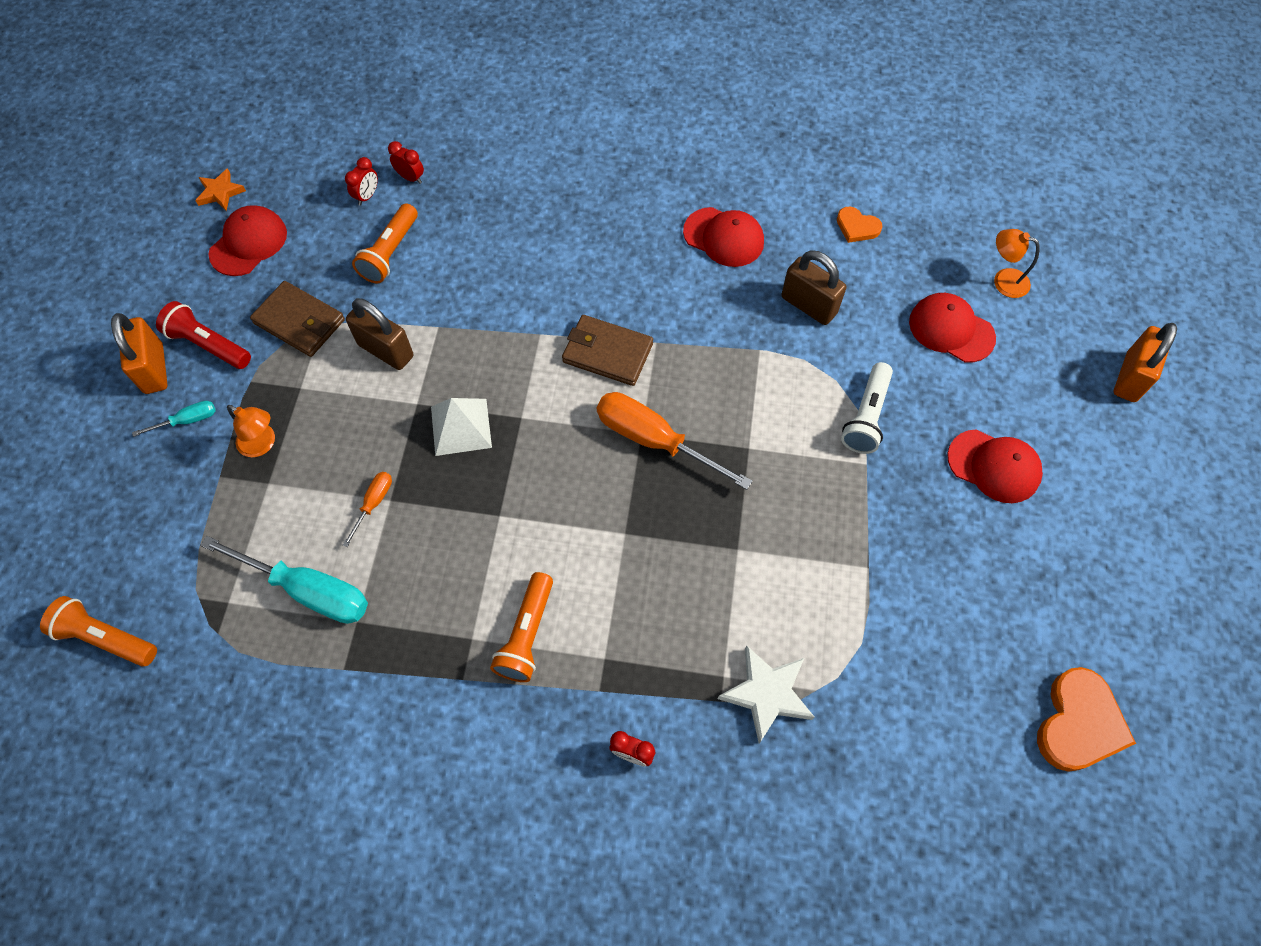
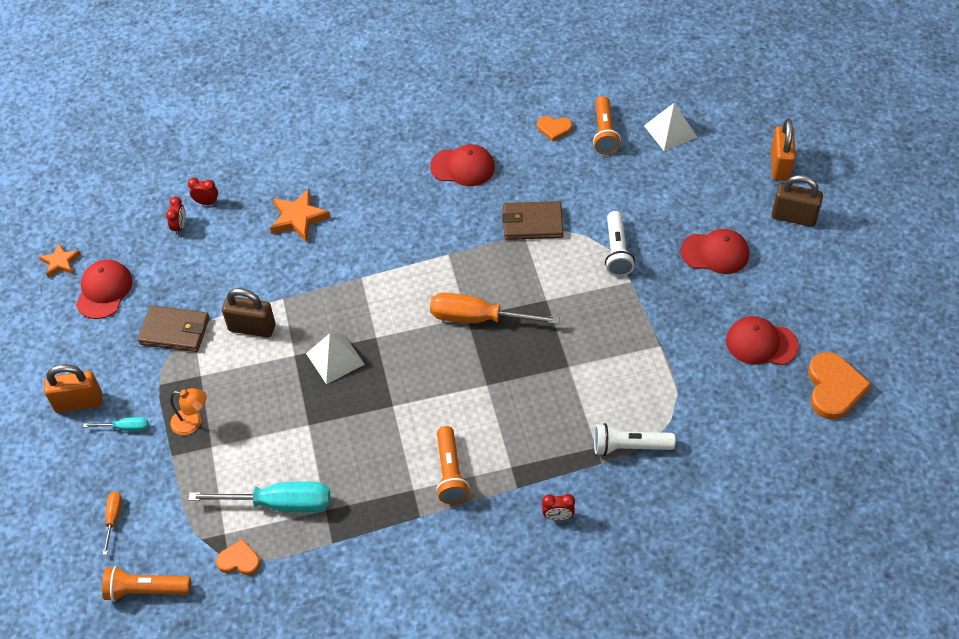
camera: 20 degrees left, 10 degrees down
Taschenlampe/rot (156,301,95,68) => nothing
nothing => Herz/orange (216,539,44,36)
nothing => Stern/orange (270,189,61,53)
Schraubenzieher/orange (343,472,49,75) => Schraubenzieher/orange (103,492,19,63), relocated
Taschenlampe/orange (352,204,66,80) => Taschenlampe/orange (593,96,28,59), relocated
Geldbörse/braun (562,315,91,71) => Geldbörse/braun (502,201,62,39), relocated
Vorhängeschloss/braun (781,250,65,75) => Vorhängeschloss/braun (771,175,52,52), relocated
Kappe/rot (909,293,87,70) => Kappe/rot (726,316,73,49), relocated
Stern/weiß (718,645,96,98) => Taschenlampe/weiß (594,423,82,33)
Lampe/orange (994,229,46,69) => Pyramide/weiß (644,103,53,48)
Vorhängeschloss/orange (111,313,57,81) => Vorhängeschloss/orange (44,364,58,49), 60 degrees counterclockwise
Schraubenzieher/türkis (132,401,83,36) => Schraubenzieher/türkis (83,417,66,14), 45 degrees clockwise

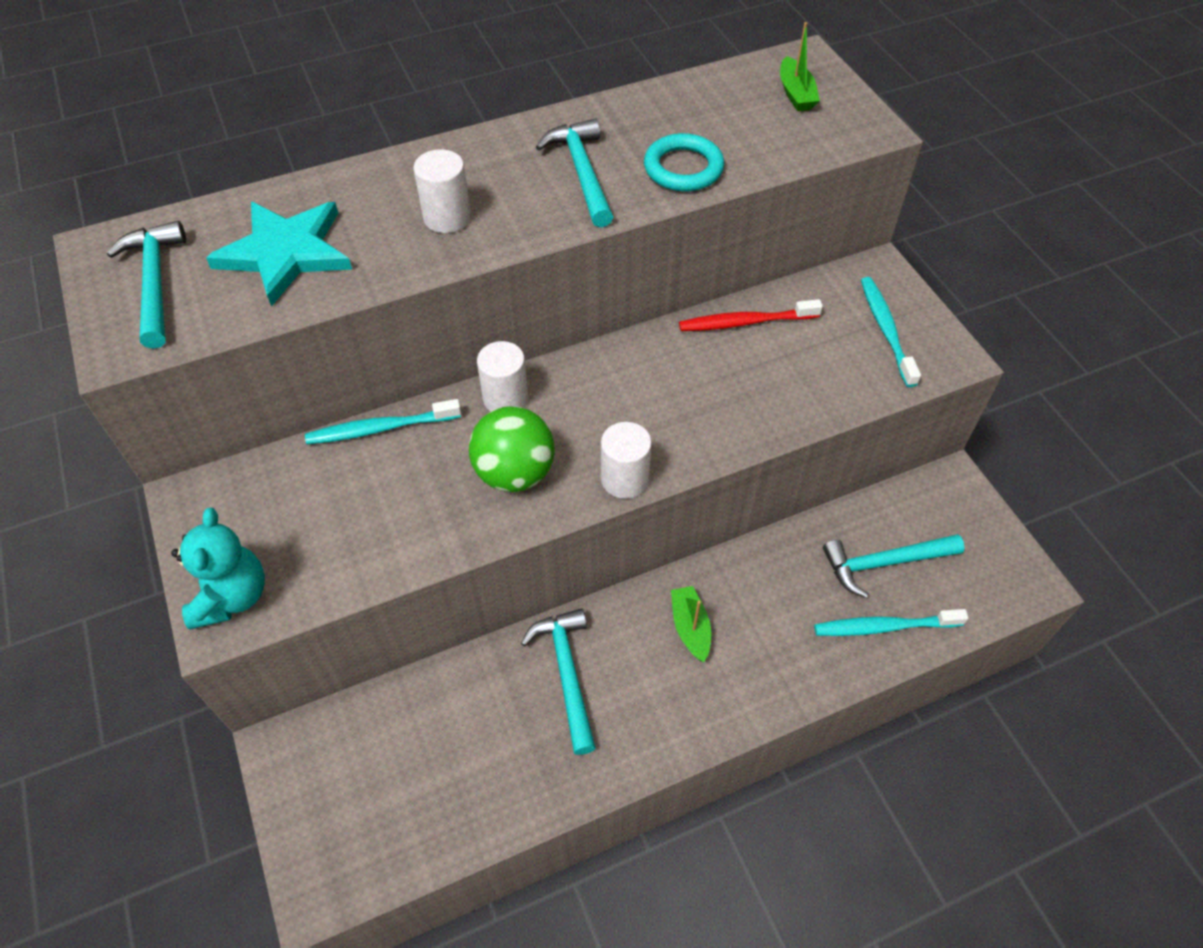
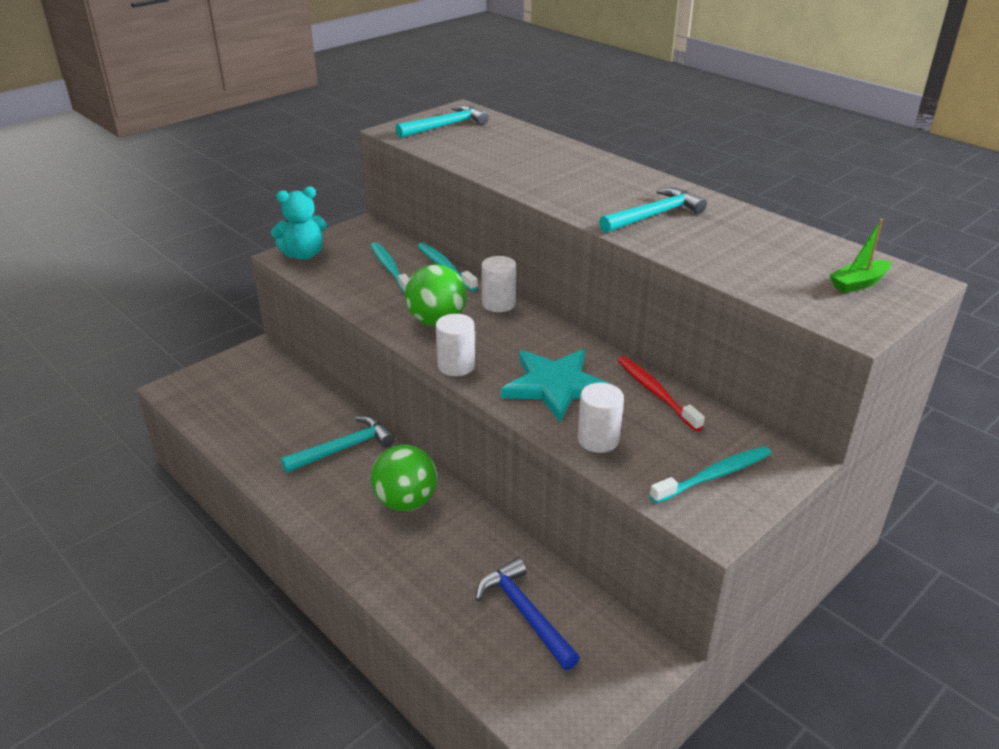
camera: 70 degrees right, 20 degrees down
Ring/türkis (644,133,80,59) => nothing
Stern/türkis (206,202,146,105) => Stern/türkis (501,349,108,73), relocated
Vollzylinder/weiß (413,149,58,84) => Vollzylinder/weiß (578,383,46,70), relocated
Zahnbürste/türkis (814,609,154,27) => Zahnbürste/türkis (371,242,38,51), relocated
Boot/grün (671,586,40,76) => Ball/grün (371,445,66,66)
Hammer/türkis (823,534,142,64) => Hammer/blau (476,558,104,112)

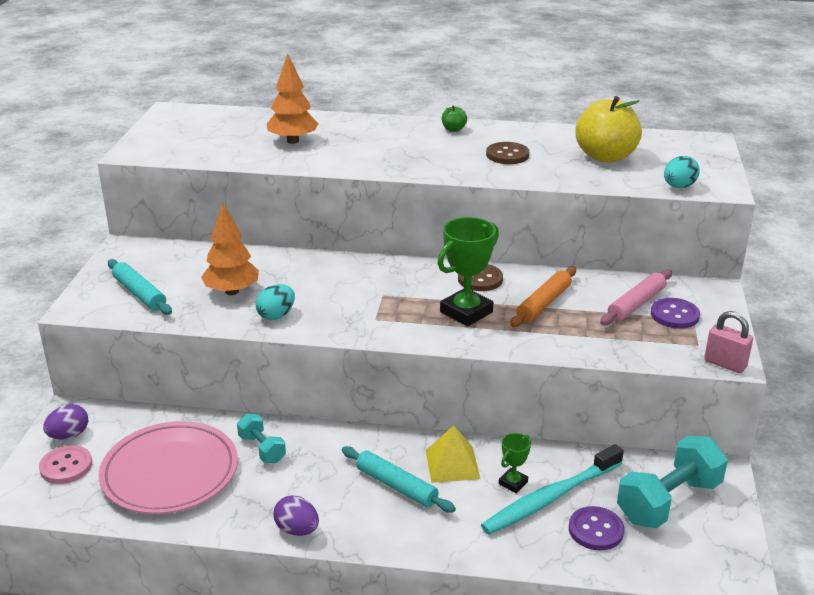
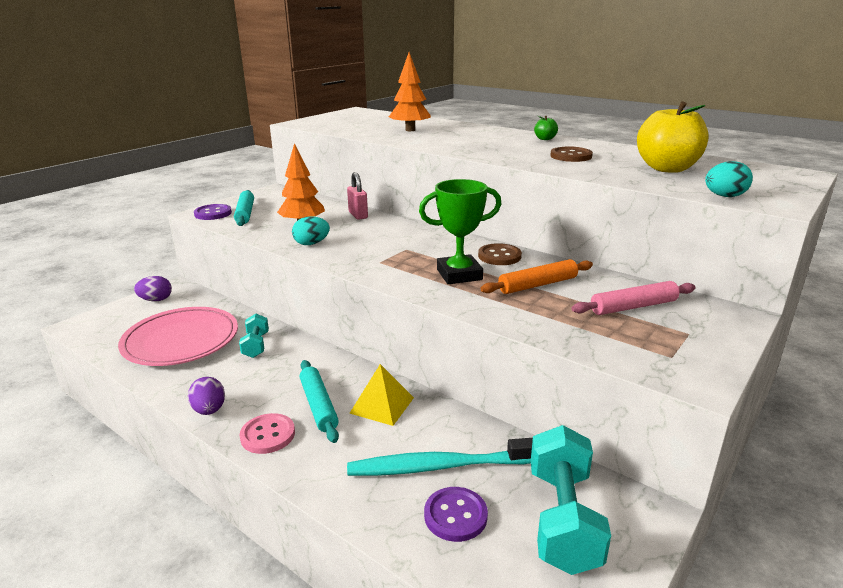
camera: 30 degrees right, 5 degrees down
Pokal/grün (499,433,32,60) => nothing
Knopf/rosa (39,445,53,39) => Knopf/rosa (240,413,55,41), relocated
Knopf/lila (651,298,49,31) => Knopf/lila (194,204,38,16), relocated
Vorhängeschloss/rosa (704,311,49,62) => Vorhängeschloss/rosa (347,172,21,48), relocated
Hantel/türkis (617,436,111,92) => Hantel/türkis (531,425,80,150), 75 degrees counterclockwise

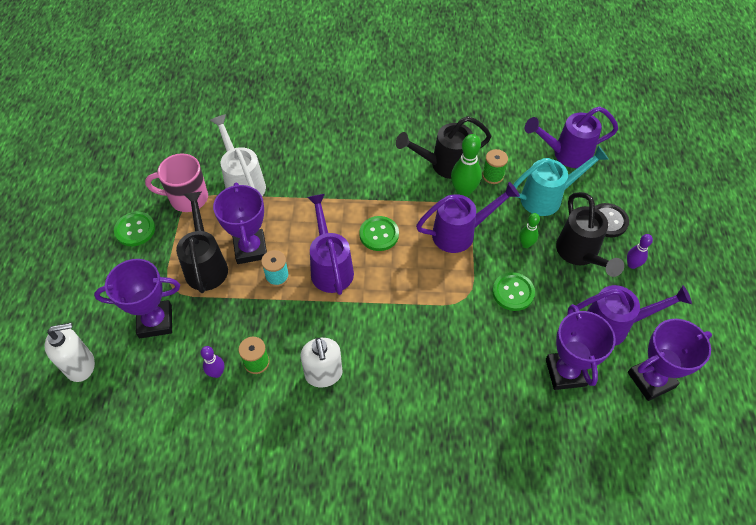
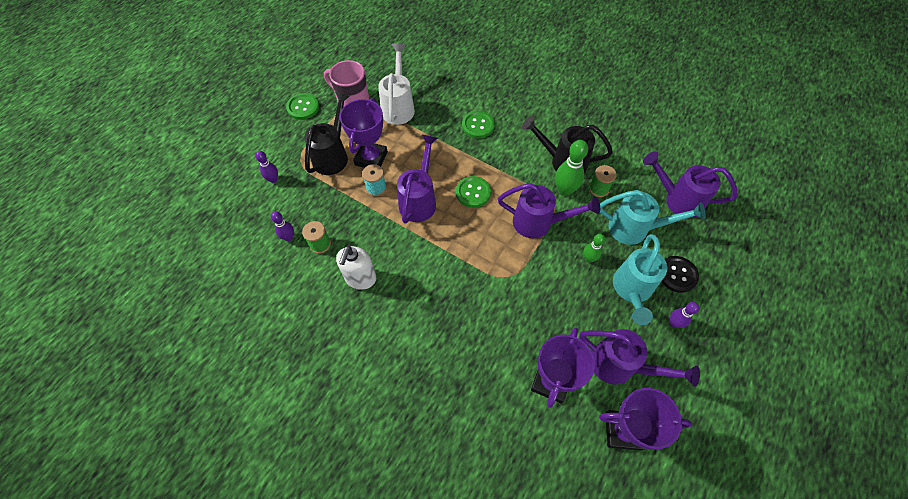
camera: 30 degrees right, 5 degrees up
Seifenspender/weiß (45,323,50,59) => nothing
Knopf/grün (492,272,43,39) => Knopf/grün (462,111,33,28), relocated
Pokal/lila (94,259,86,79) => Bowlingkegel/lila (255,151,23,32)
Gießkanne/schwarz (556,192,68,85) => Gießkanne/türkis (613,234,54,91)

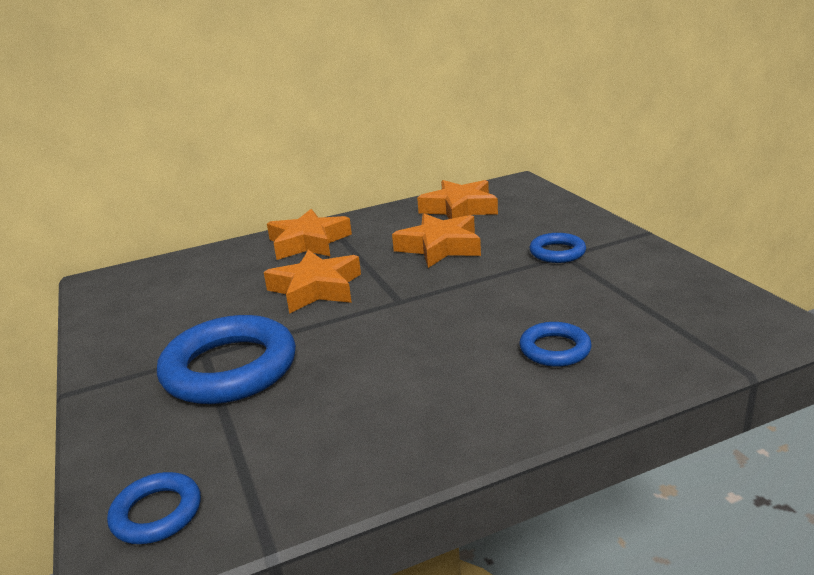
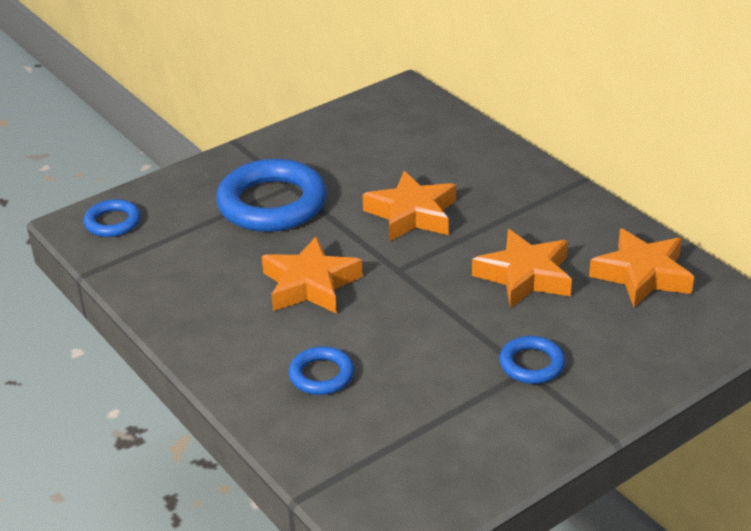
camera: 75 degrees right, 10 degrees up
Stern/orange (267,209,85,51) => Stern/orange (262,236,101,78), relocated

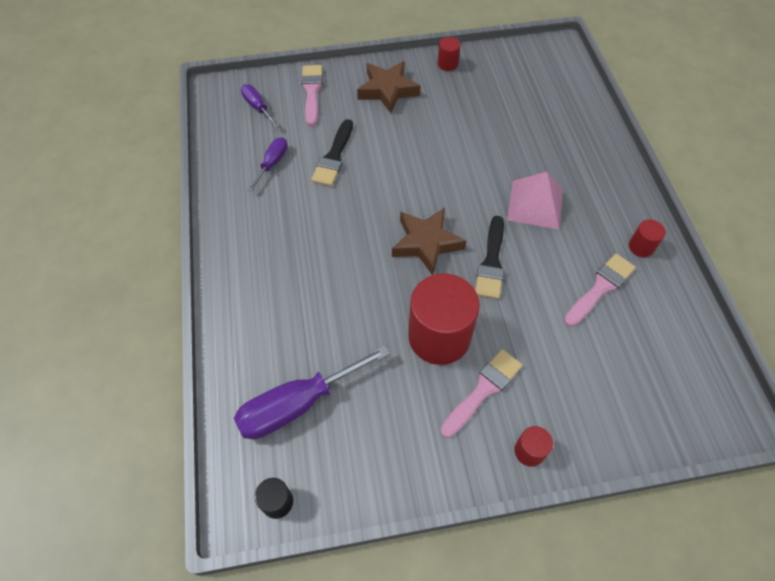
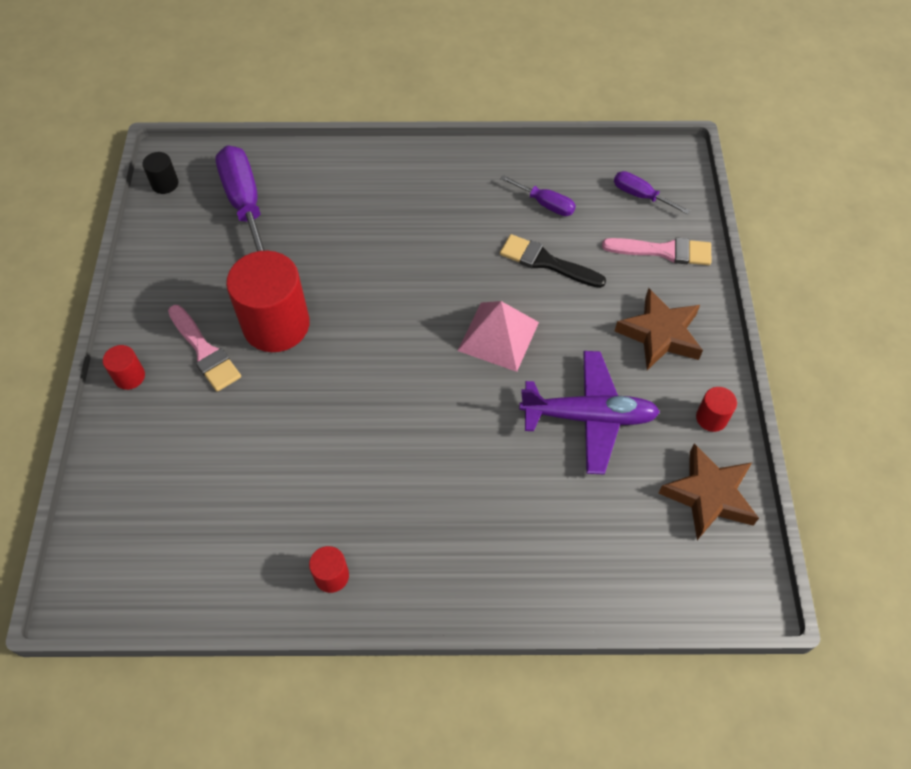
camera: 100 degrees right, 0 degrees up
Pinsel/schwarz (475,216,29,83) => nothing
Pinsel/rosa (564,254,72,73) => nothing
nothing => Flugzeug/lila (519,351,141,124)
Stern/braun (392,207,74,68) => Stern/braun (659,444,100,96), relocated
Pyramide/rosa (507,172,56,57) => Pyramide/rosa (458,301,81,71), relocated
Schraubenzieher/lila (241,84,38,44) => Schraubenzieher/lila (614,171,76,43), 120 degrees counterclockwise

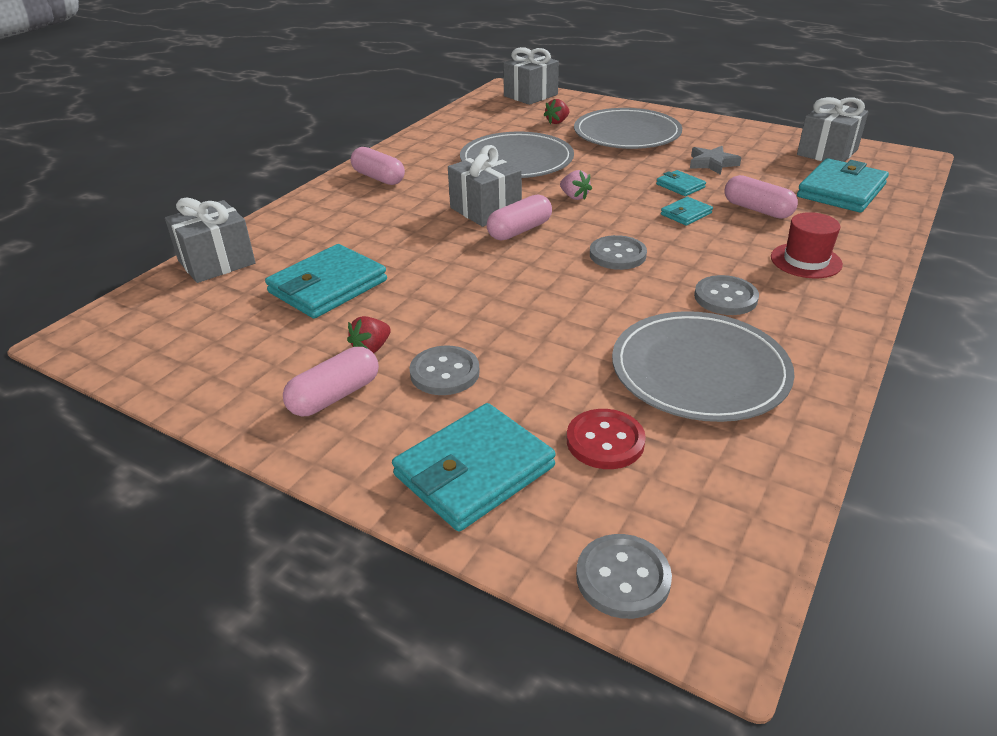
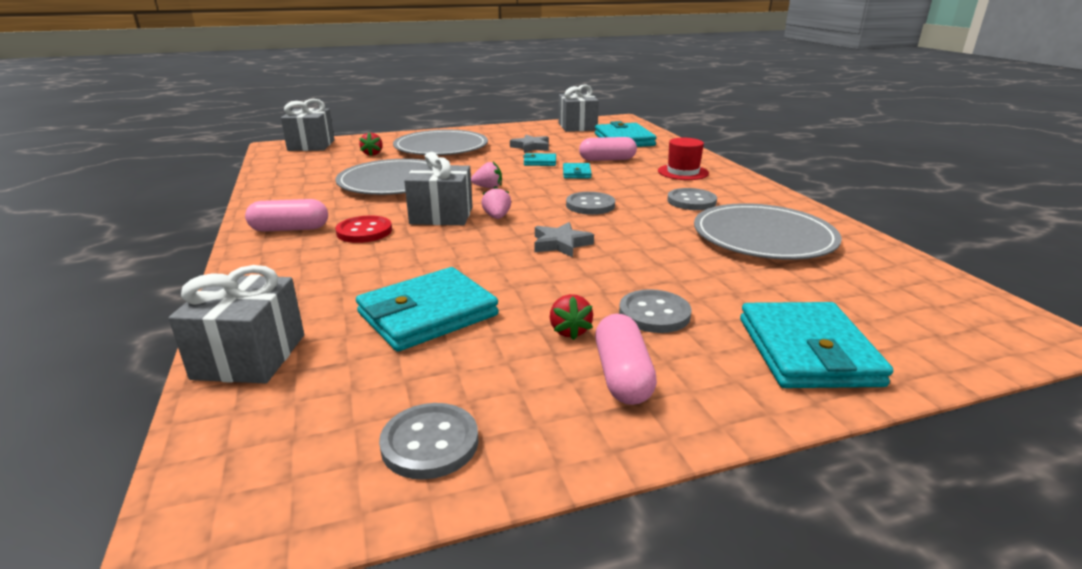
camera: 50 degrees left, 10 degrees down
nothing => Stern/grau (534,222,60,36)
Knopf/rot (567,409,79,60) => Knopf/rot (335,215,57,28), relocated
Knopf/grau (576,534,96,85) => Knopf/grau (379,403,100,77), relocated
Kapsel/rosa (487,194,65,47) => Erdbeere/rosa (481,186,30,33)
Geldbörse/türkis (265,244,122,75) => Geldbörse/türkis (356,267,143,85), 60 degrees clockwise

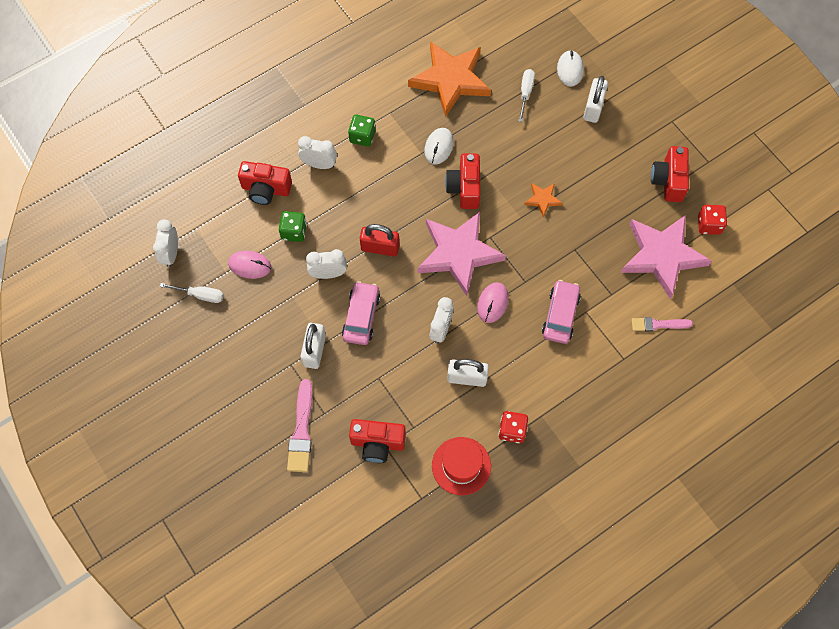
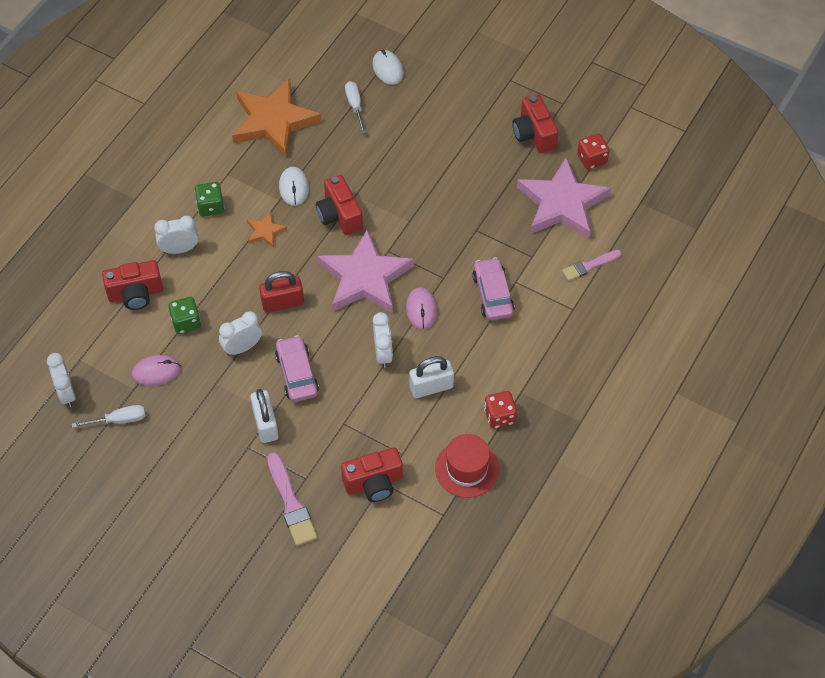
camera: 25 degrees left, 10 degrees down
Vorhängeschloss/weiß (583,76,25,47) => nothing
Stern/orange (524,183,39,35) => Stern/orange (247,211,40,37), relocated

